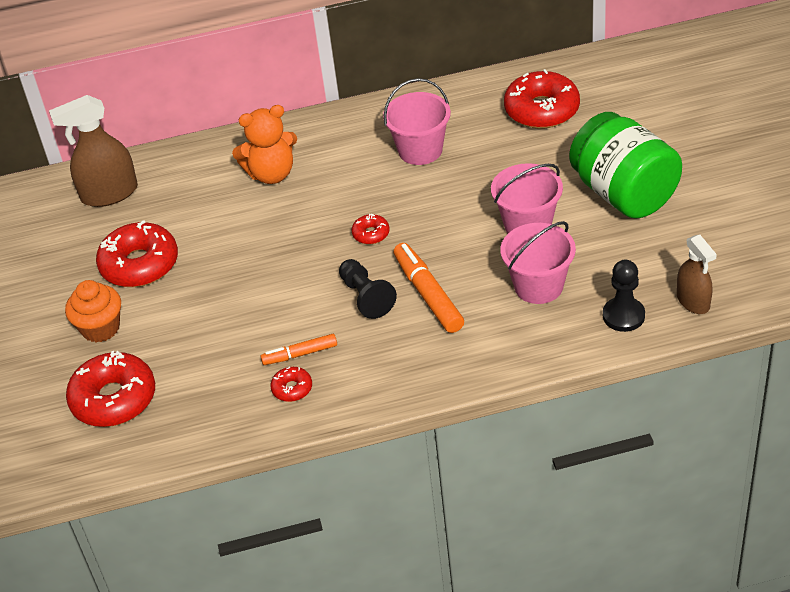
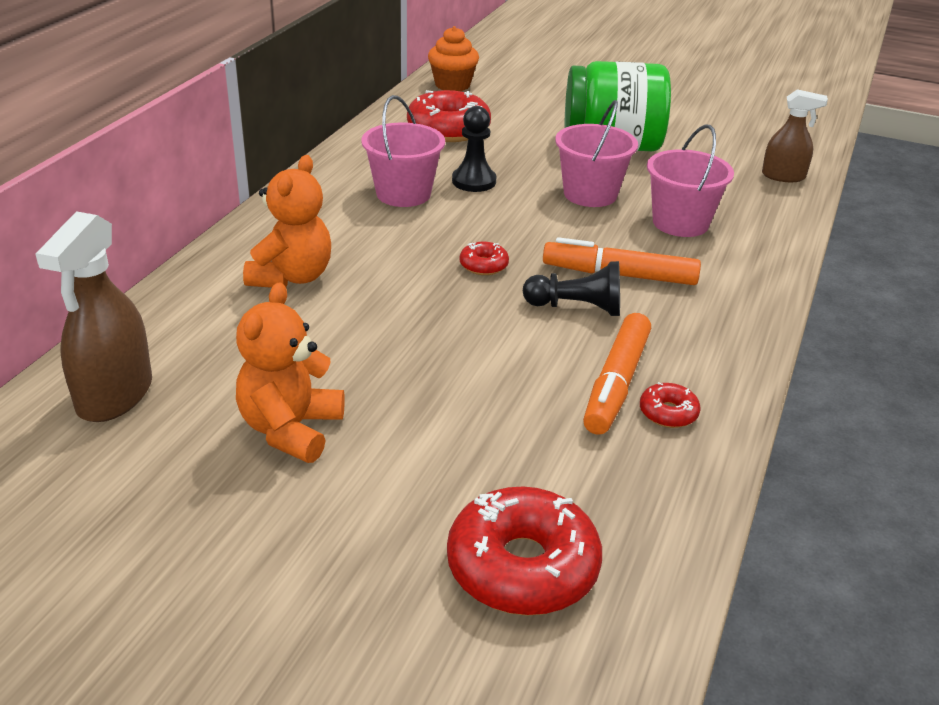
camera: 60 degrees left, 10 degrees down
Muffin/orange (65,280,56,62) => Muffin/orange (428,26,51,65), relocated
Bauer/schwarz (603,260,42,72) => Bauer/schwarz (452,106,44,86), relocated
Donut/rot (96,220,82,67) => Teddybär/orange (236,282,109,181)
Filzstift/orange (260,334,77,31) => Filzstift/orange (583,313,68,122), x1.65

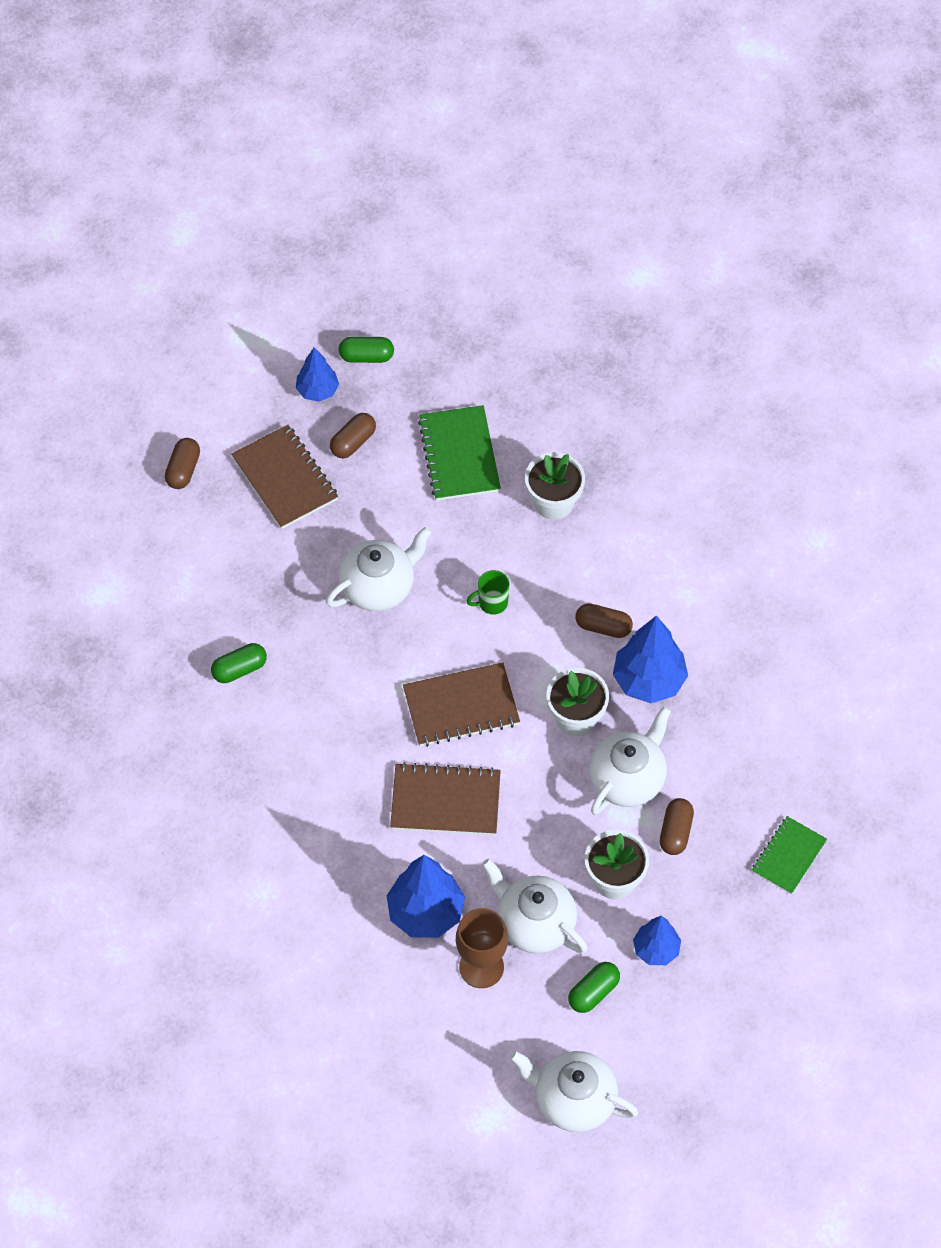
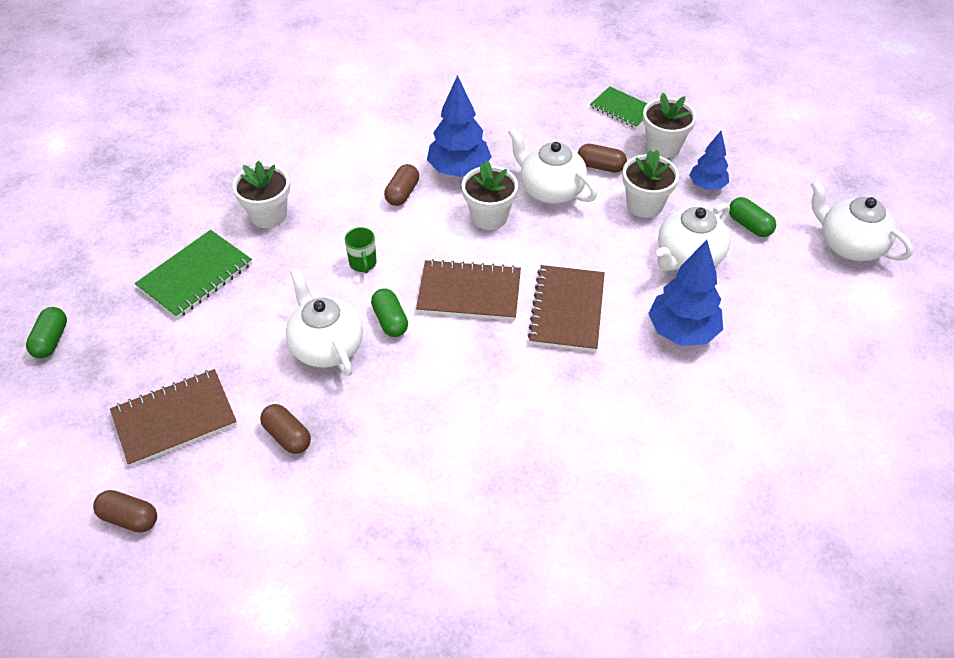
camera: 85 degrees left, 10 degrees down
Baum/blau (296,347,43,55) => nothing
Kelch/braun (456,908,52,80) => nothing
nothing => Blumentopf/weiß (643,93,53,65)
Kapsel/grün (211,643,56,40) => Kapsel/grün (371,289,37,48), relocated
Kapsel/braun (330,413,46,45) => Kapsel/braun (260,404,51,50), relocated
Notizbuch/braun (403,662,117,85) => Notizbuch/braun (416,259,105,62), 75 degrees counterclockwise
Notizbuch/grün (418,405,83,96) => Notizbuch/grün (135,230,117,89), 45 degrees counterclockwise
Teekanne/weiß (510,1051,128,81) => Teekanne/weiß (810,179,103,82), 105 degrees clockwise

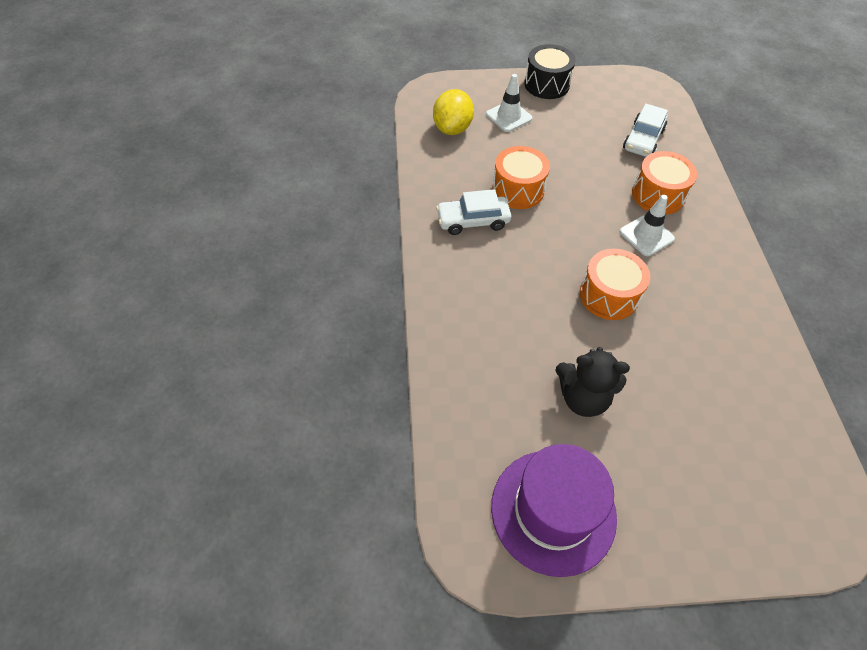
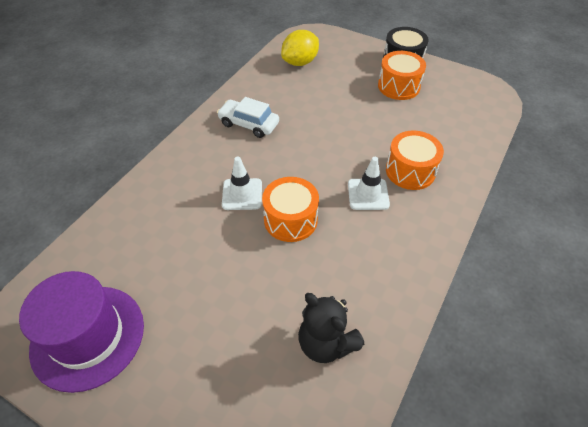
camera: 35 degrees right, 5 degrees down
Auto/weiß (623,104,45,53) => nothing
Leitkegel/weiß (486,74,46,58) => Leitkegel/weiß (222,157,40,53), relocated
Trommel/orange (492,146,58,63) => Trommel/orange (378,51,48,49), relocated
Teddybär/schwarz (555,347,75,70) => Teddybär/schwarz (298,293,66,70), relocated

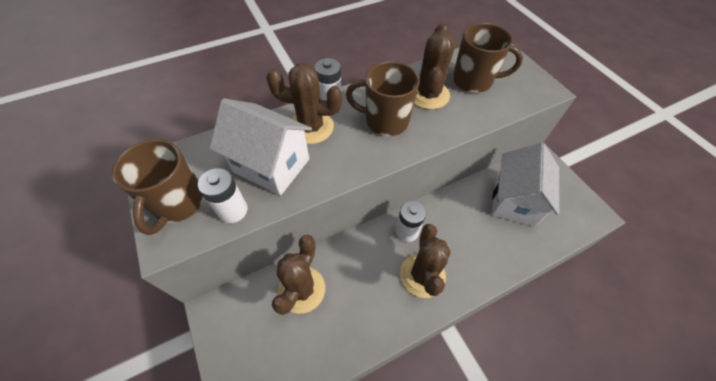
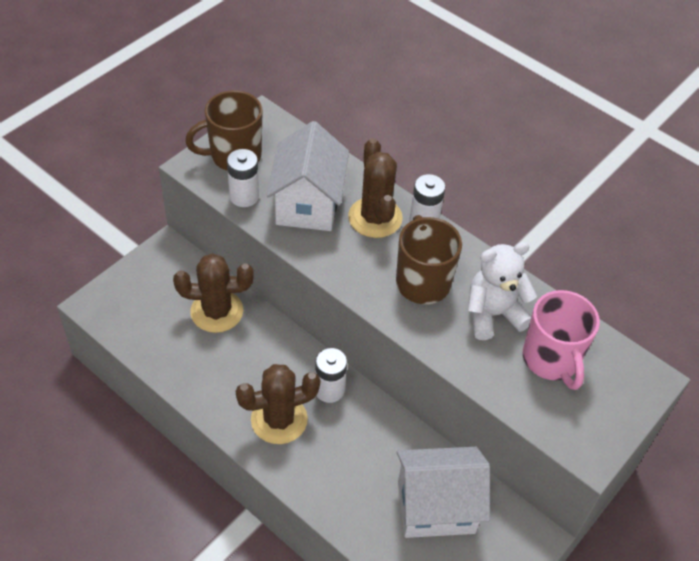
camera: 65 degrees right, 5 degrees down
Kaktus/braun (414,23,41,86) => Teddybär/weiß (468,242,69,98)
Tasse/braun (453,23,70,70) => Tasse/rosa (523,290,77,100)

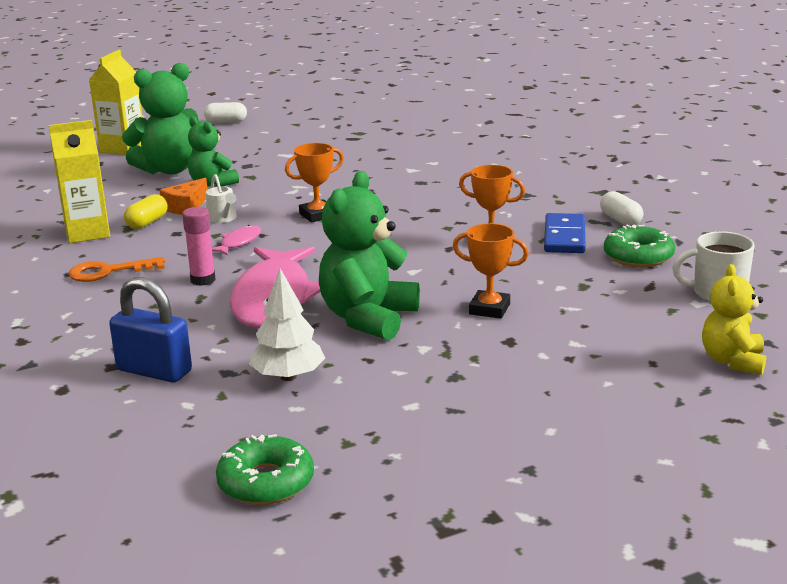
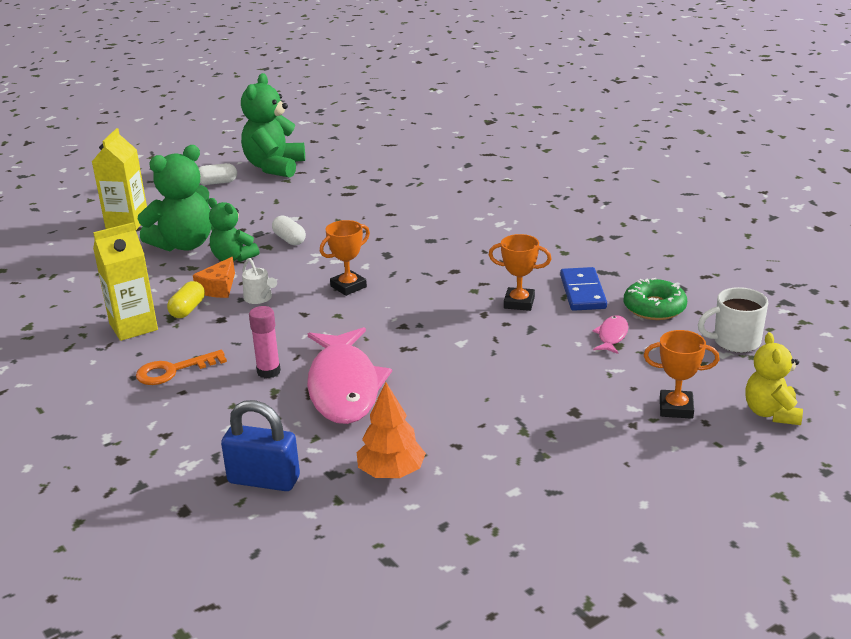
camera: 10 degrees left, 5 degrees up
Donut/grün (216,434,98,71) => nothing
Fisch/rosa (212,225,49,31) => Fisch/rosa (592,316,36,38), relocated
Teddybär/grün (319,171,101,169) => Teddybär/grün (241,73,64,105), relocated
Pokal/orange (453,223,76,96) => Pokal/orange (644,330,76,89), relocated
Kapsel/weiß (600,191,43,35) => Kapsel/weiß (272,215,34,30), relocated
Baum/weiß (249,269,76,112) => Baum/orange (357,382,69,96)

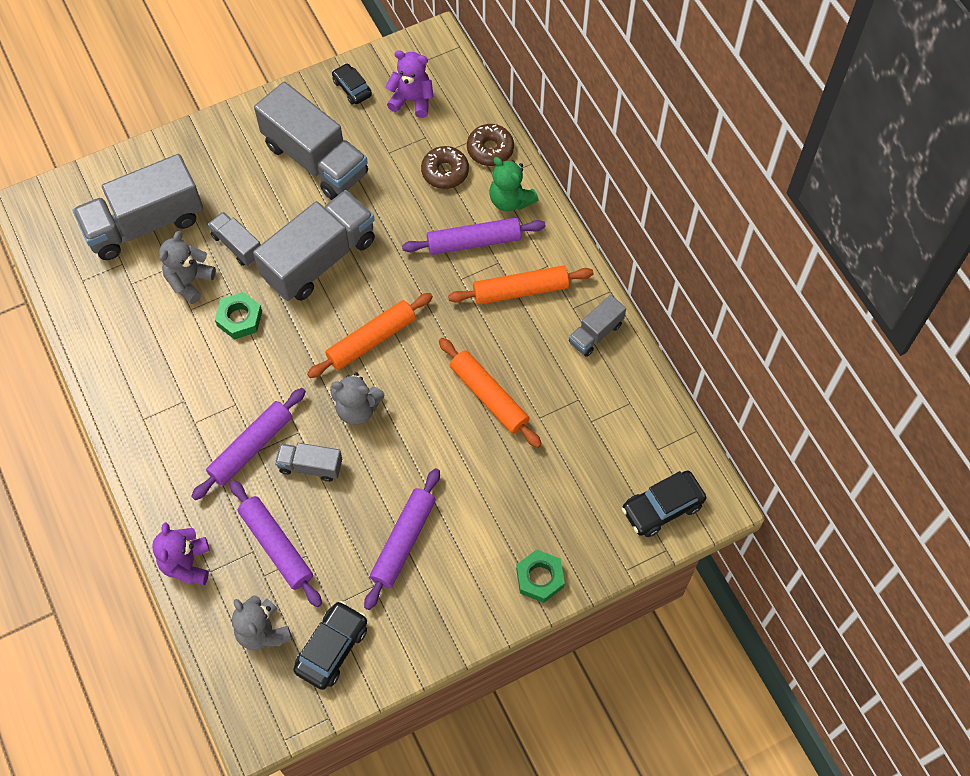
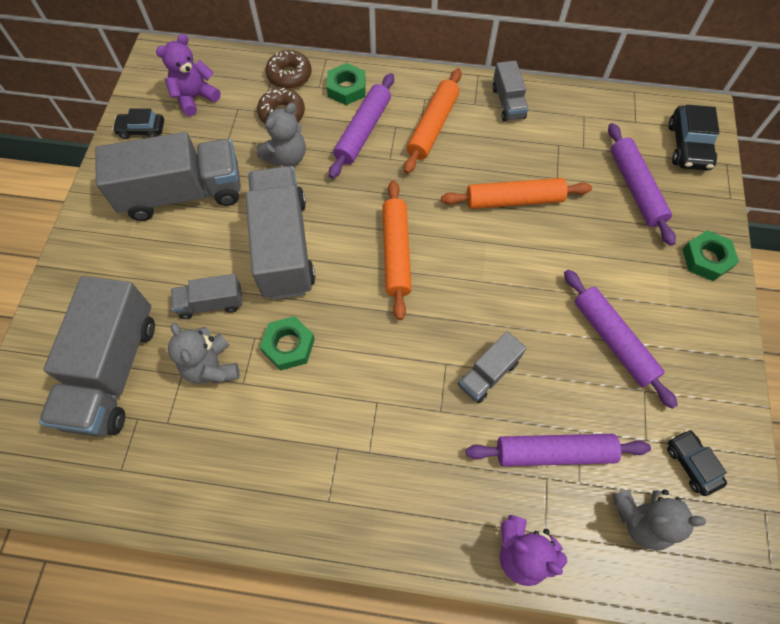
camera: 55 degrees left, 0 degrees up
Nudelholz/lila (191,388,115,112) => Nudelholz/lila (608,123,68,123), relocated
Teddybär/grau (330,372,54,53) => Teddybär/grau (257,103,49,63), relocated
Teddybär/grün (489,157,49,55) => Sechskantmutter/grün (327,63,39,42)
Auto/schwarz (293,601,74,89) => Auto/schwarz (667,429,60,67), x0.65

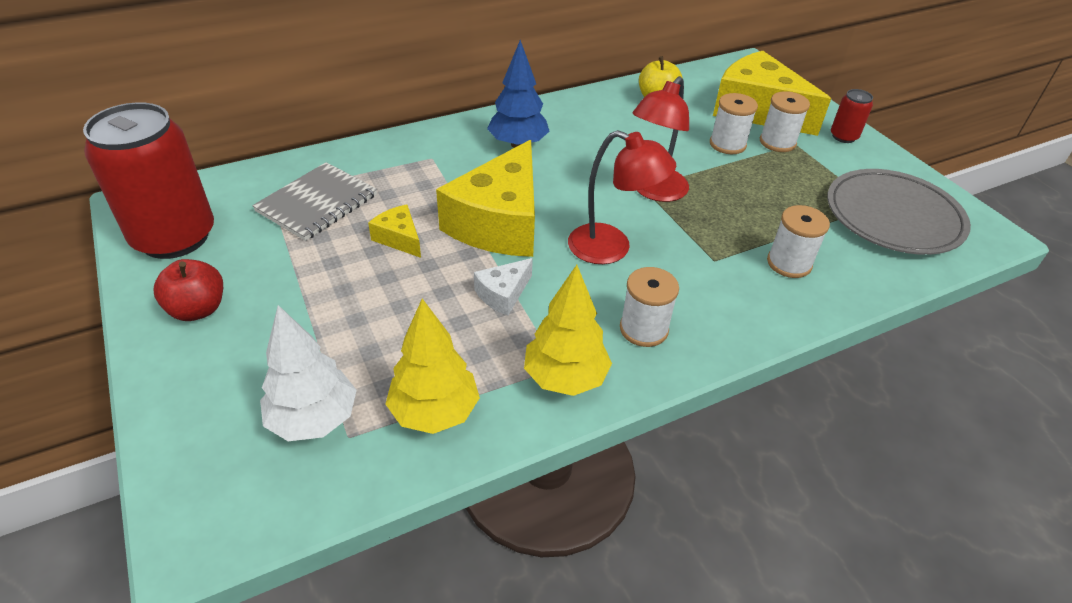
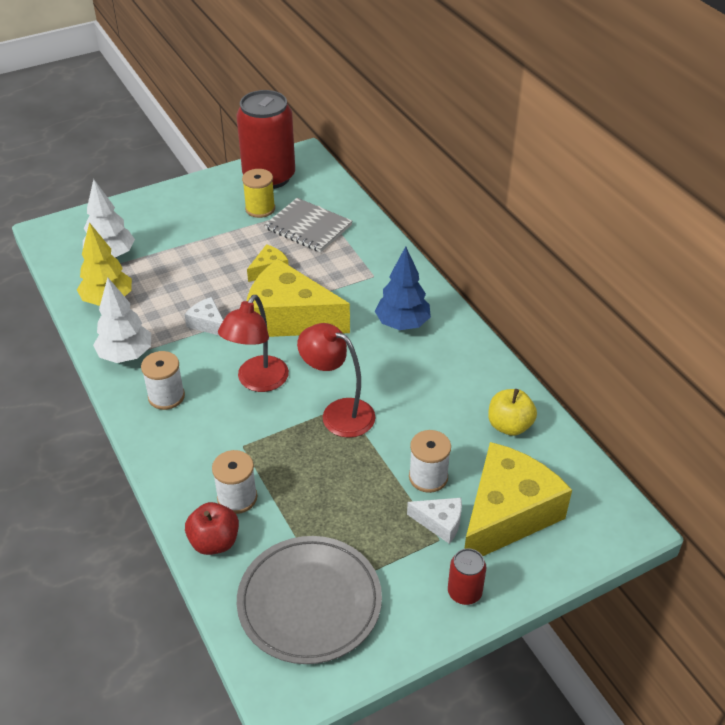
camera: 90 degrees right, 0 degrees up
nothing => Garnrolle/gelb (242,169,33,49)
Apfel/rot (154,259,69,62) => Apfel/rot (185,502,54,53), relocated
Garnrolle/weiß (760,91,50,61) => Käse/weiß (407,498,55,46)
Baum/gelb (524,265,88,131) => Baum/weiß (93,277,58,86)

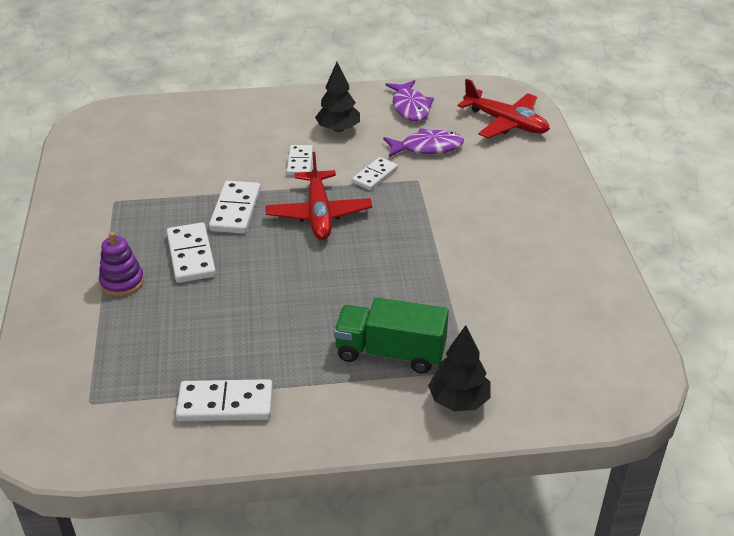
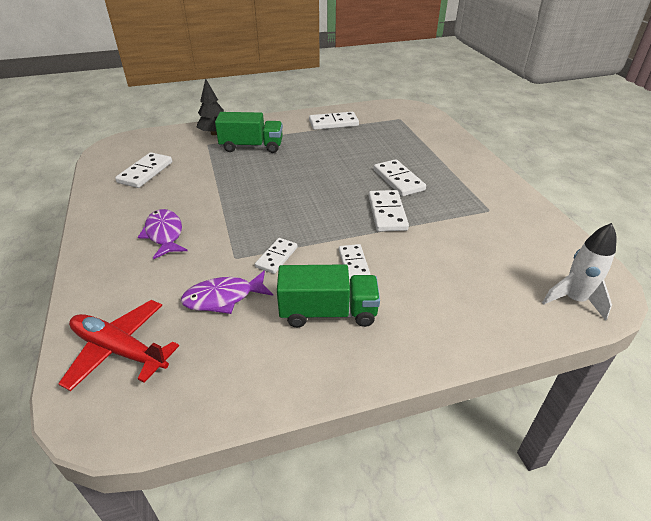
camera: 170 degrees right, 0 degrees up
Stapelspielzeug/lila (99,232,45,64) => nothing
Flugzeug/rot (265,152,107,88) => nothing
nothing => Dominostein/weiß (115,152,57,36)
nothing => Rakete/weiß (542,223,75,98)
Fisch/lila (386,80,48,41) => Fisch/lila (138,209,49,50), relocated
Baum/schwarz (315,62,45,70) => Lastwagen/grün (277,264,103,63)

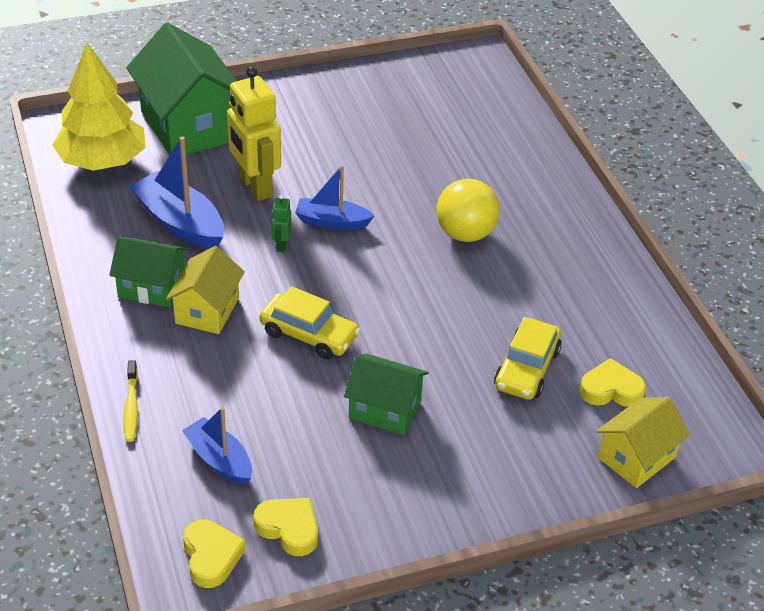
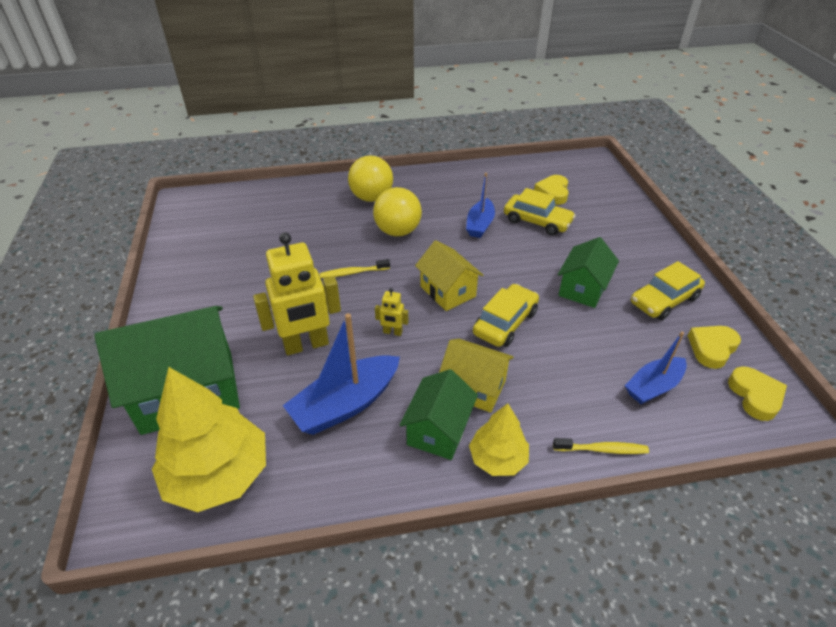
camera: 80 degrees left, 0 degrees up
nothing => Zahnbürste/gelb (320,259,70,19)
nothing => Ball/gelb (348,156,45,46)
nothing => Baum/gelb (469,403,60,73)
nothing => Auto/gelb (631,261,74,59)
Boot/blau (295,165,79,65) => Boot/blau (466,173,29,65), relocated
Haus/gelb (596,397,94,91) => Haus/gelb (415,240,68,71), relocated
Roboter/grün (272,194,19,58) => Roboter/gelb (375,288,33,48)
Herz/gelb (183,519,63,69) => Herz/gelb (728,366,59,55), 90 degrees clockwise

